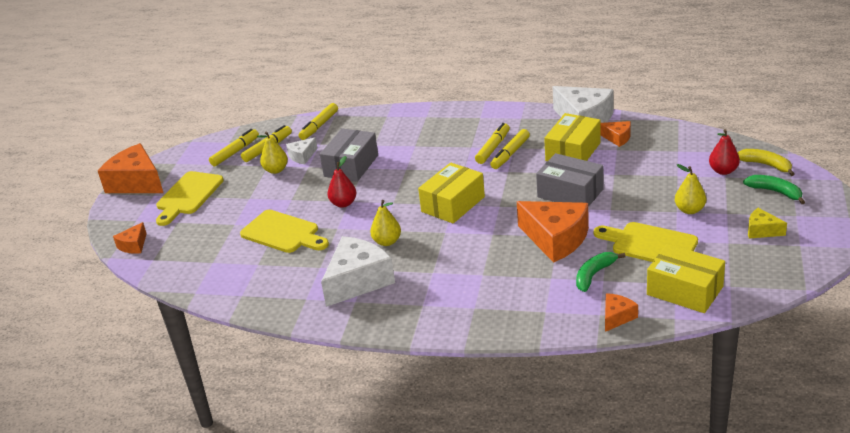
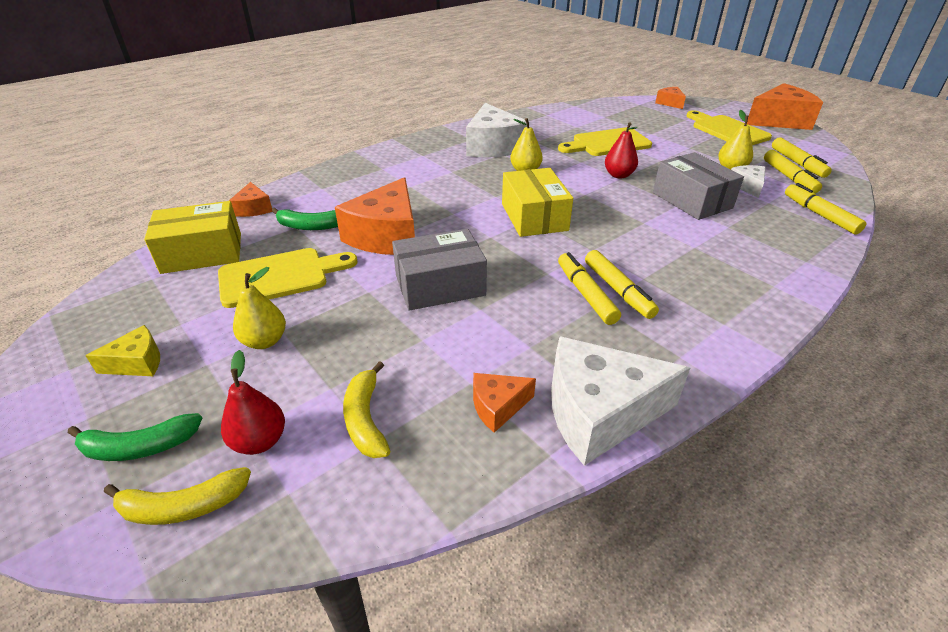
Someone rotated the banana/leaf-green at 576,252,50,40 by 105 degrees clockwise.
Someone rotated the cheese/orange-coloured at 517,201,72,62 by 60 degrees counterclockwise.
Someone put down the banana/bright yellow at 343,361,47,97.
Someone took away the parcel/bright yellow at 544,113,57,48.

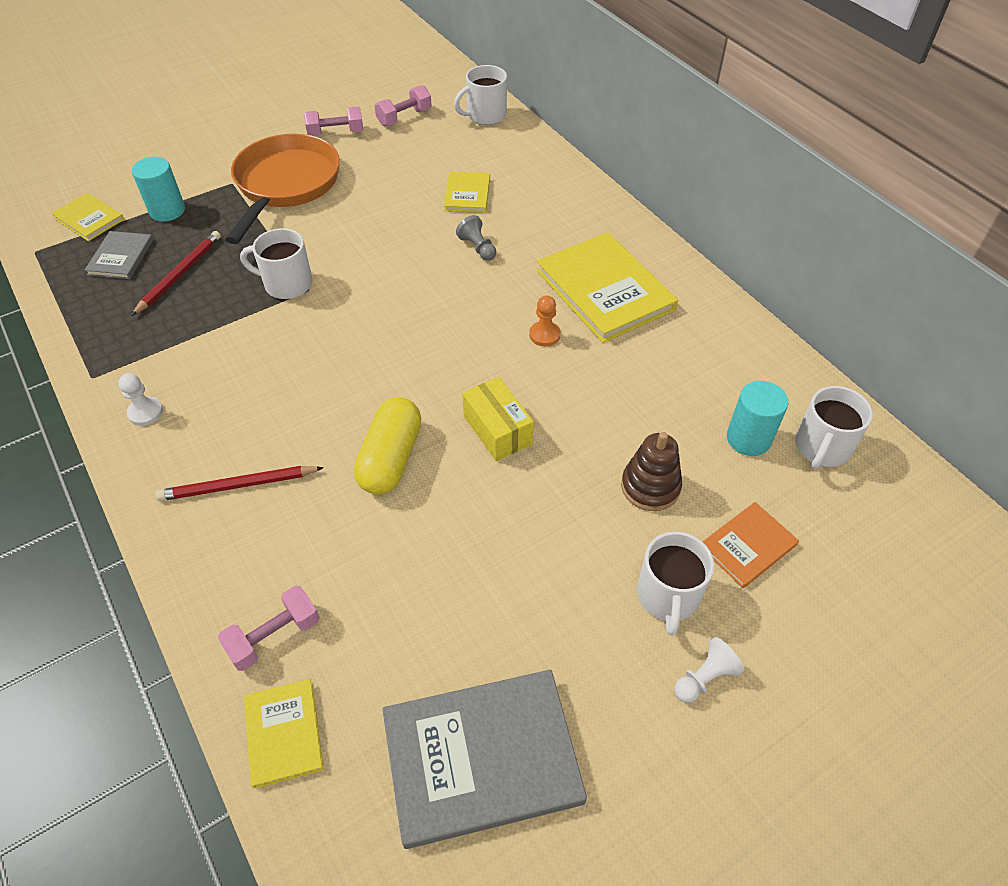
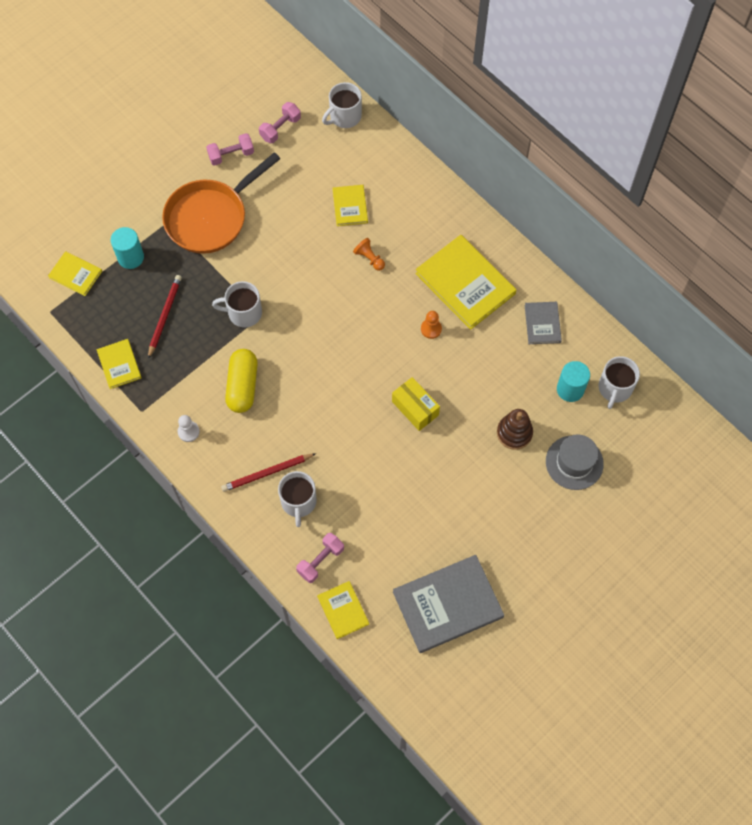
Someone put down the hardback/bright yellow at 96,339,46,50.
Someone rotated the frying pan/orange-coloured at 225,134,115,110 by 135 degrees counterclockwise.
Someone carried the capsule/bright yellow from 354,397,67,98 to 225,349,33,64.
Someone carried the mug/pure white from 637,532,77,104 to 278,471,39,56.
Someone repainted the chess pawn/grey at 456,215,40,46, which became the chess pawn/orange-coloured at 353,238,32,33.
Someone carried the hardback/grey from 85,231,68,48 to 525,302,37,42.
Someone swapped the hardback/orange-coloured at 703,502,96,86 for the top hat/grey at 546,434,58,56.
Someone took away the chess pawn/pure white at 674,637,70,66.

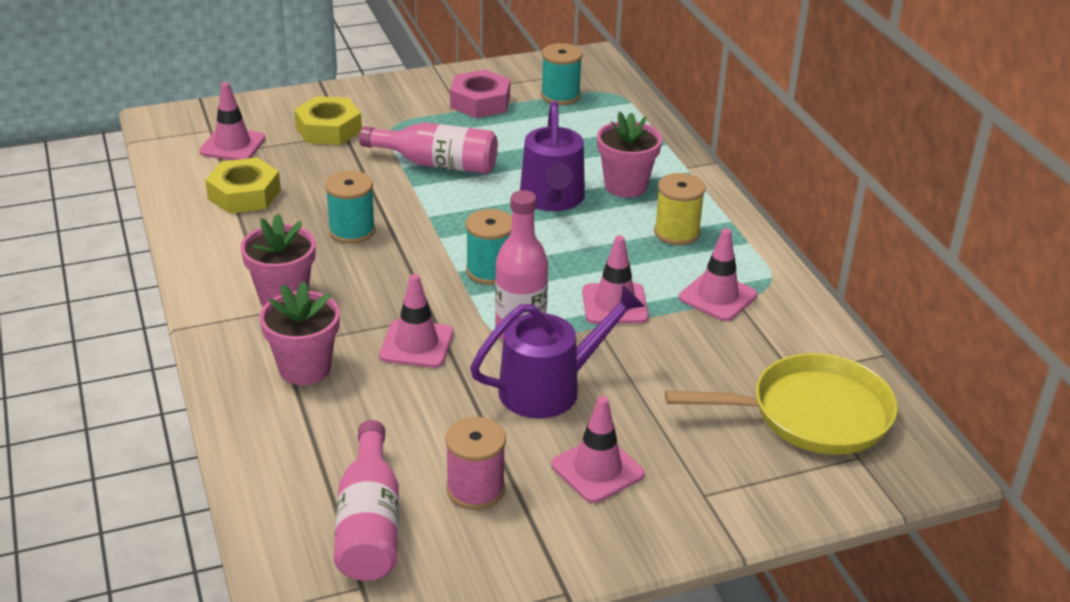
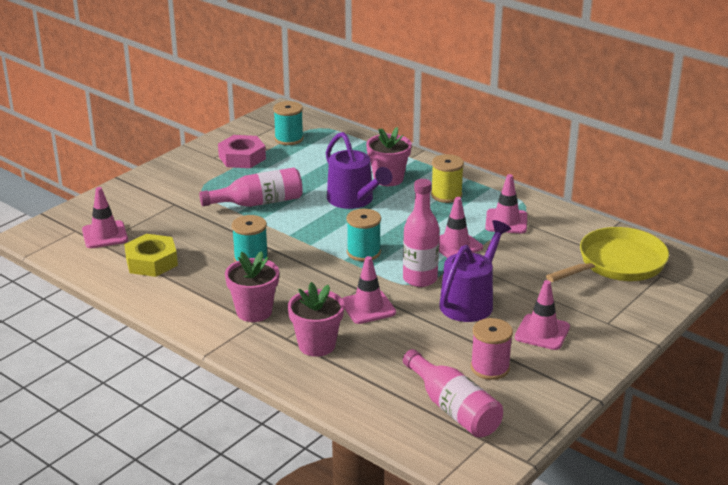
Someone took away the nut/bright yellow at 294,96,68,49.

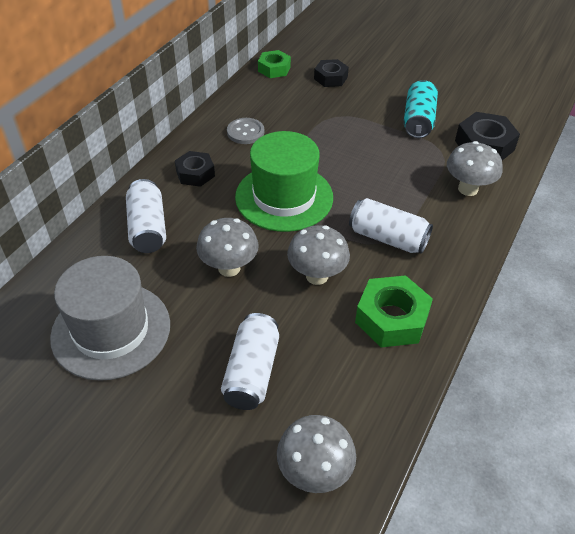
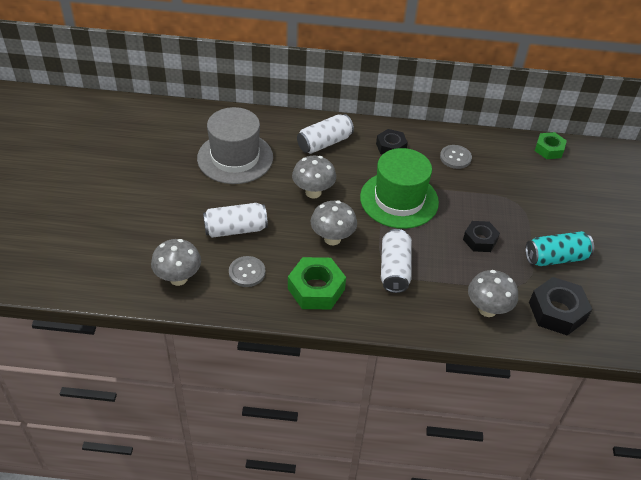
Someone put down the shirt button/grey at 229,256,36,31.
Someone carried the nut/jet-black from 314,59,35,28 to 463,221,37,31.

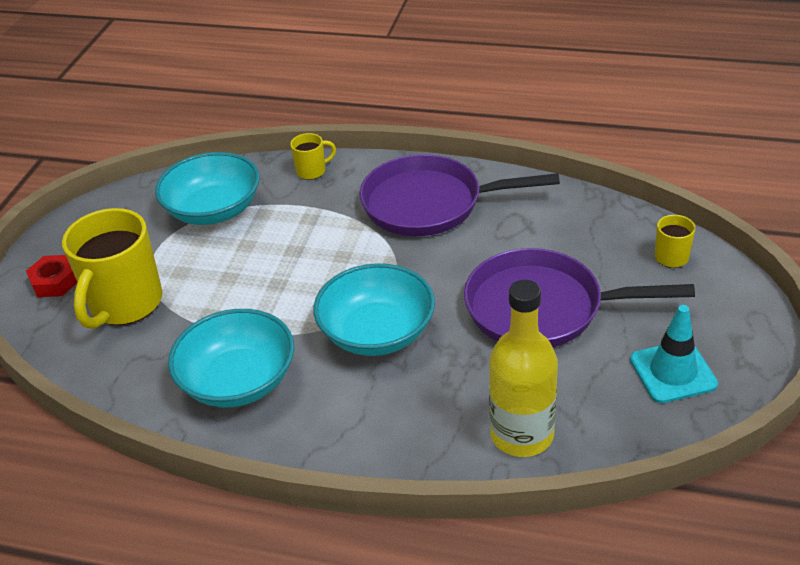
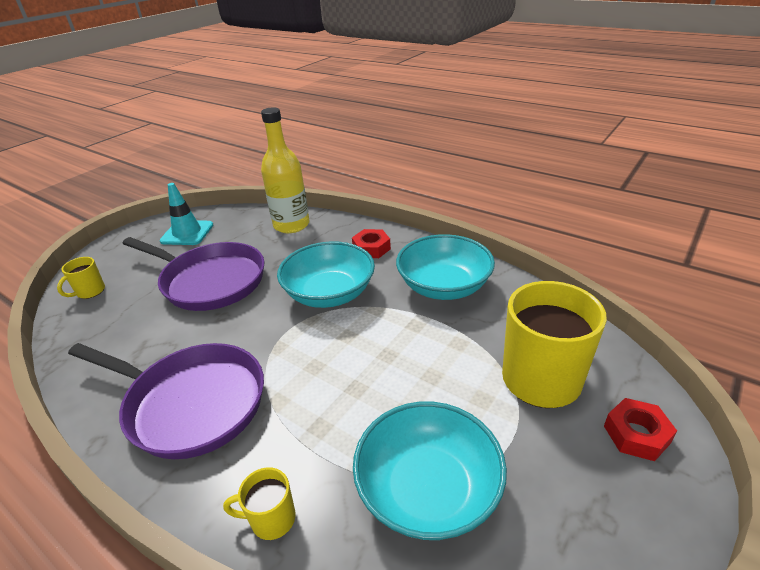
Someone put down the nut/scarlet at 352,229,39,29.

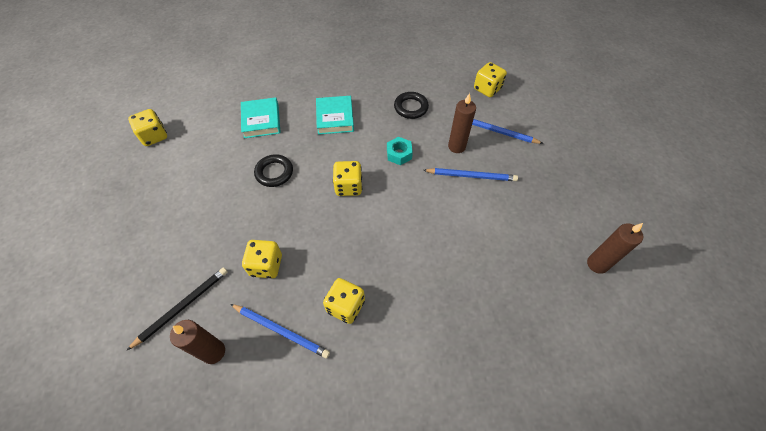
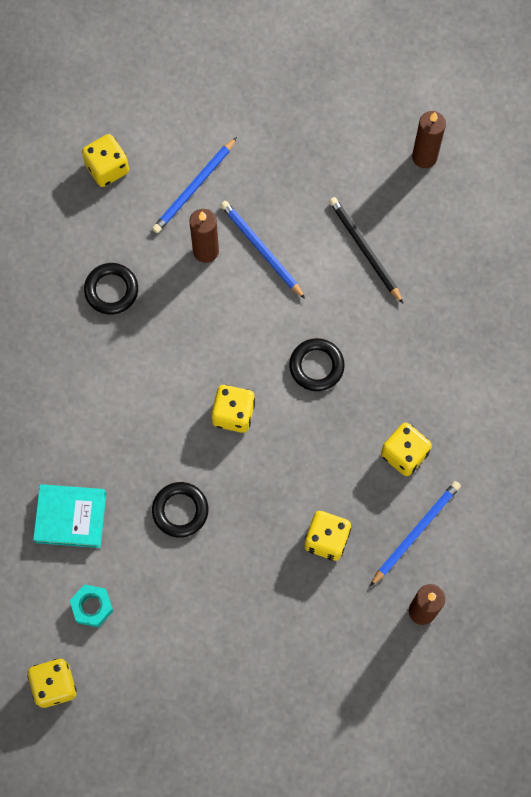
Someone carried the nut/teal from 387,137,26,28 to 70,584,43,43.
Someone rotated the lead pencil/blue at 423,168,95,13 by 60 degrees counterclockwise.
Someone put down the ring/jet-black at 289,338,56,53.
Someone carried the lead pencil/jet-black from 126,267,102,84 to 329,197,74,106.
Someone took away the hardback/teal at 316,96,38,39.

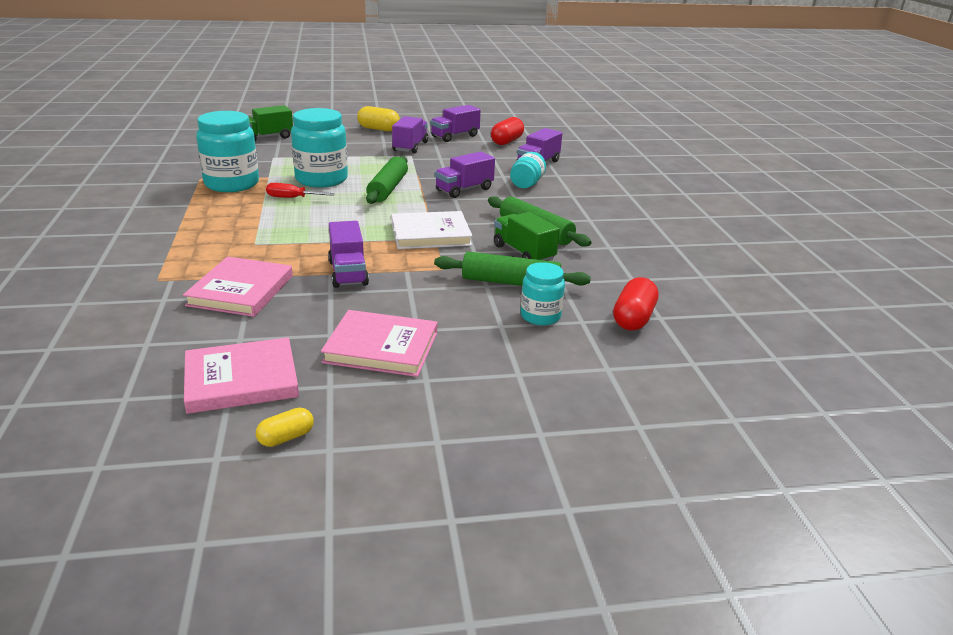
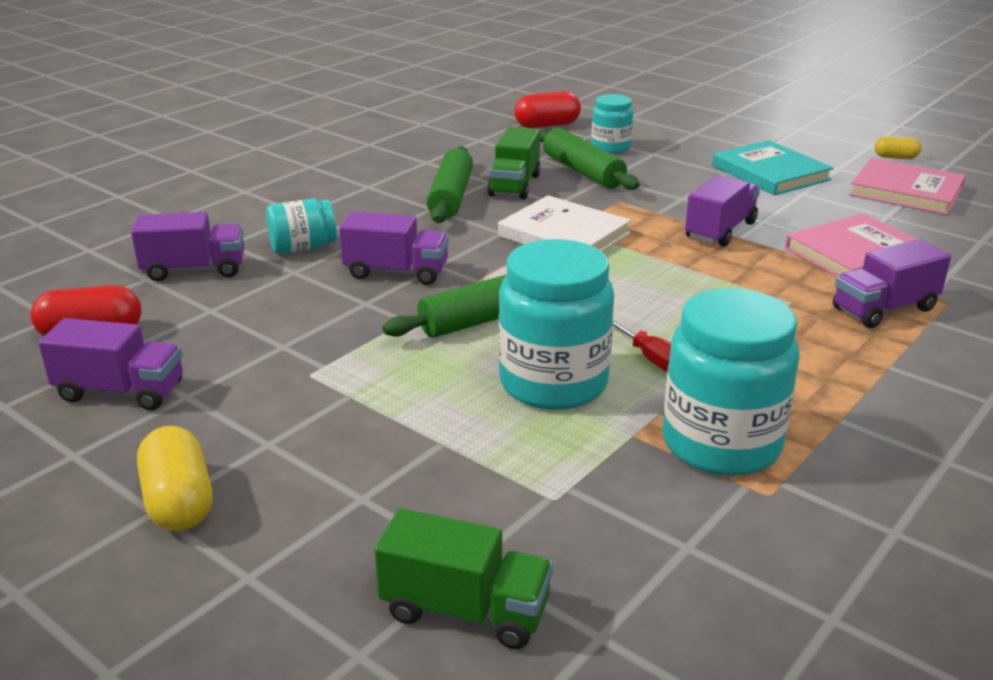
Someone repainted the hardback/rosy at 321,310,117,67, which became the hardback/teal at 712,140,121,55.
Someone carried the truck/purple from 392,116,36,38 to 833,239,118,89.

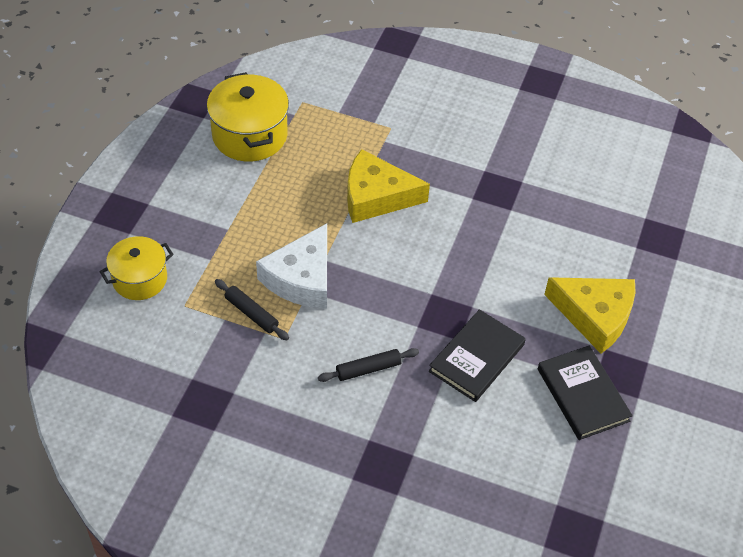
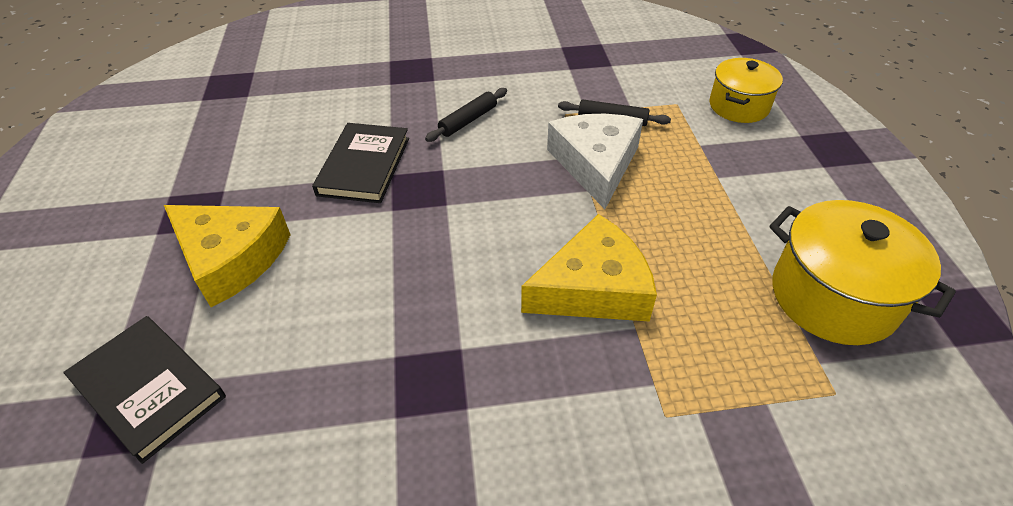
Someone carried the hardback/jet-black from 538,346,95,94 to 63,316,163,148.
Someone rotated the cheese/bright yellow at 544,277,92,76 by 150 degrees counterclockwise.

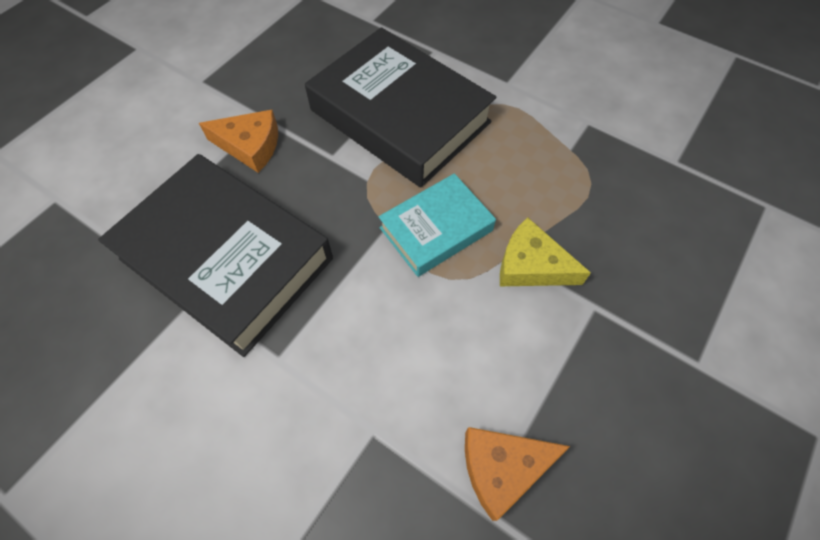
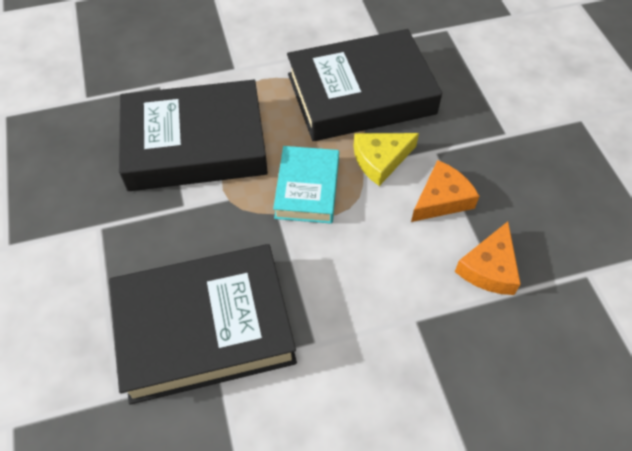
Someone put down the hardback/jet-black at 287,29,155,112.
Someone carried the cheese/orange-coloured from 199,110,79,63 to 411,160,68,62.

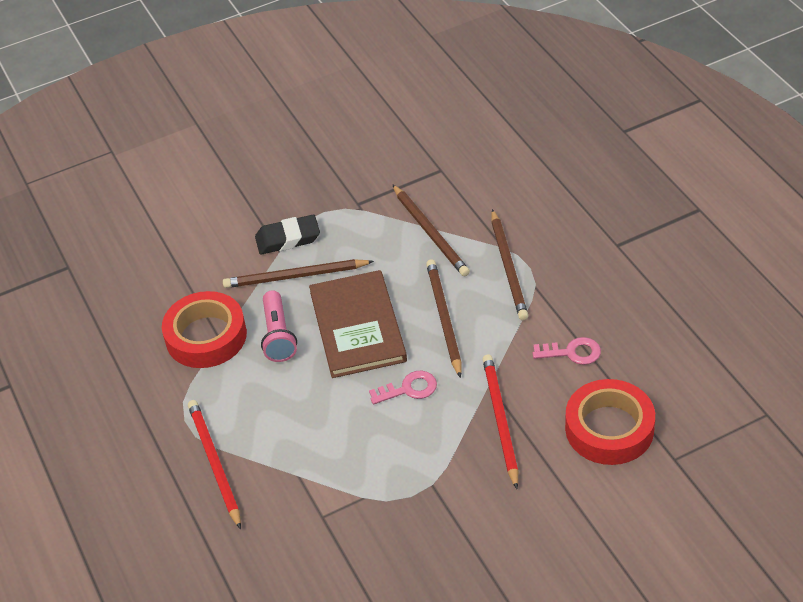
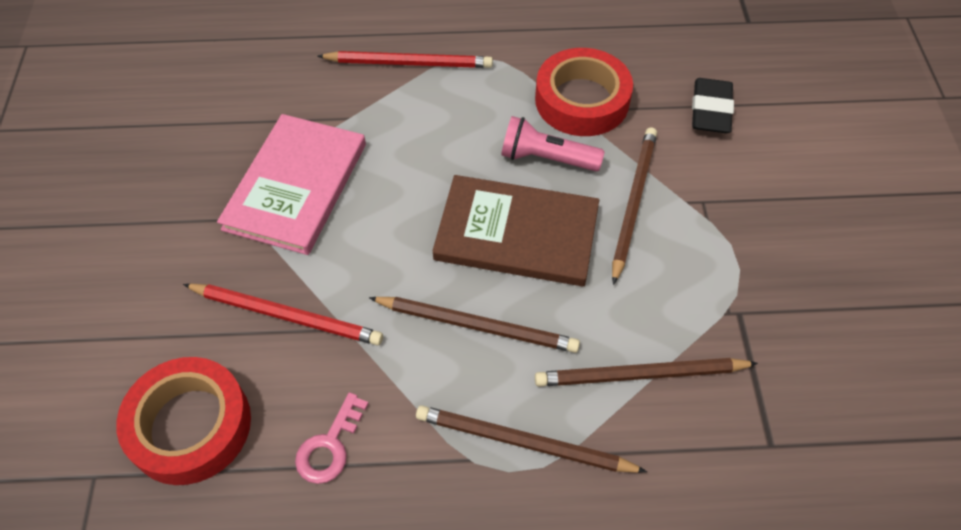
Someone put down the hardback/rosy at 217,114,149,141.
Someone carried the pencil eraser/jet-black from 255,215,65,40 to 692,78,42,55.
Someone took away the latchkey/rosy at 369,371,68,34.

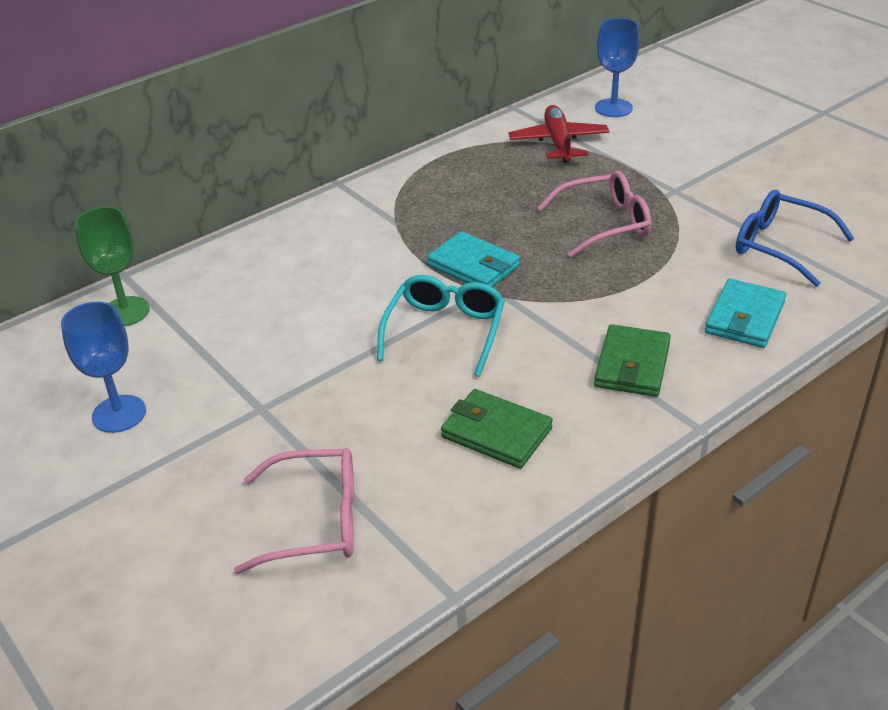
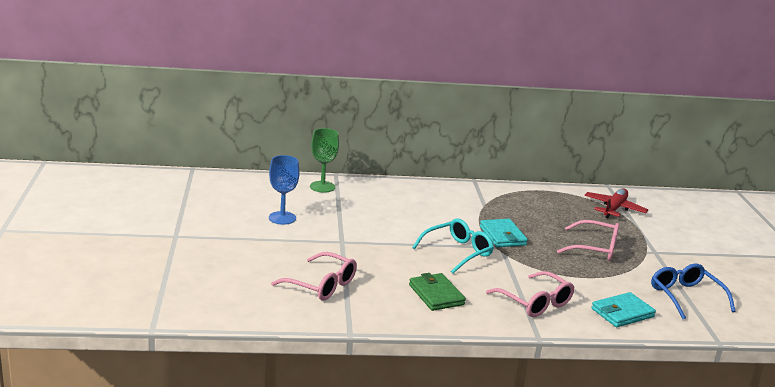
Someone swapped the wallet/leaf-green at 594,324,77,73 for the eyeglasses/rosy at 486,271,89,46.
Someone took away the goblet/blue at 595,18,45,99.

